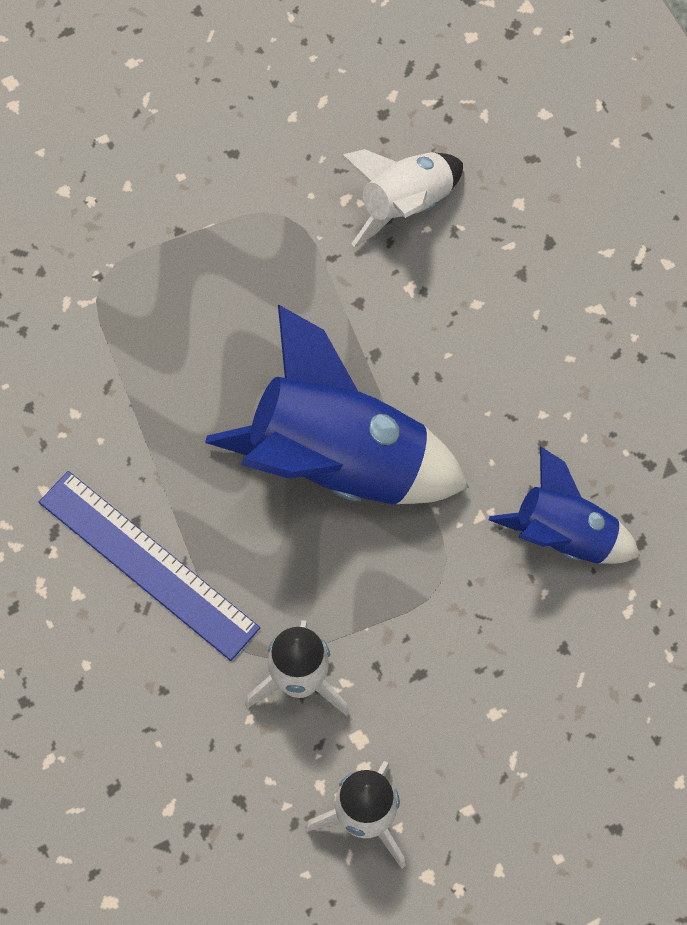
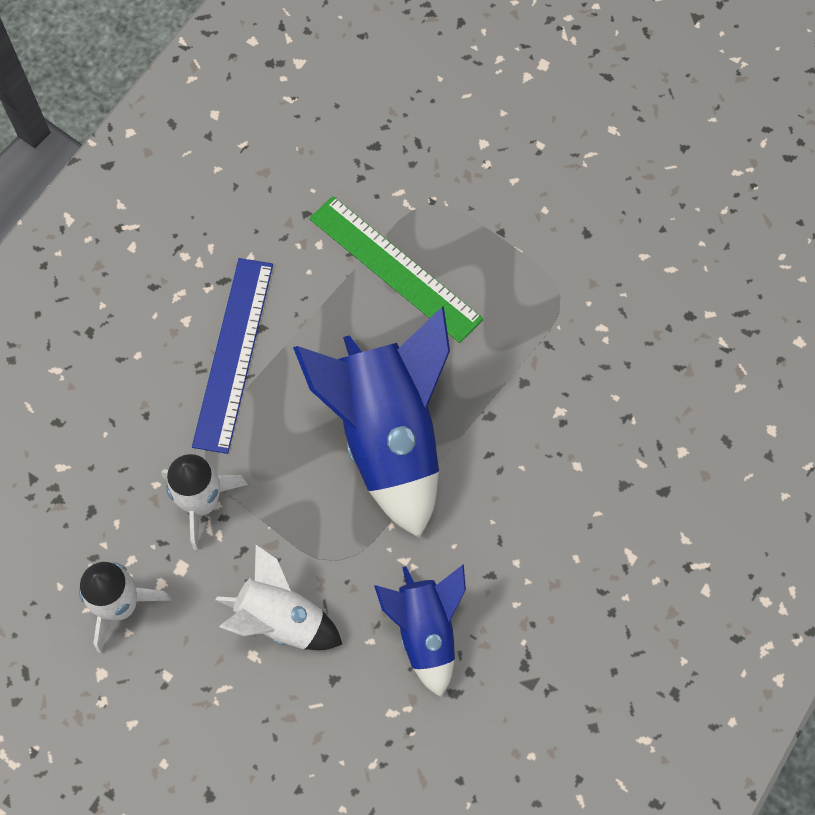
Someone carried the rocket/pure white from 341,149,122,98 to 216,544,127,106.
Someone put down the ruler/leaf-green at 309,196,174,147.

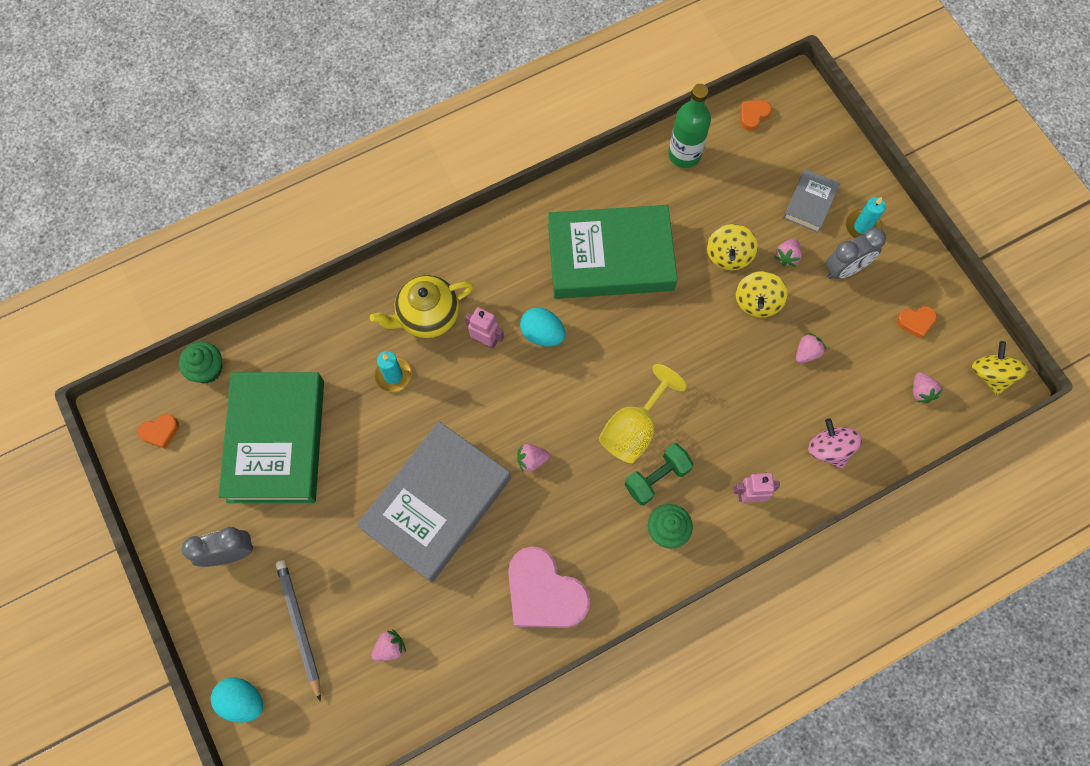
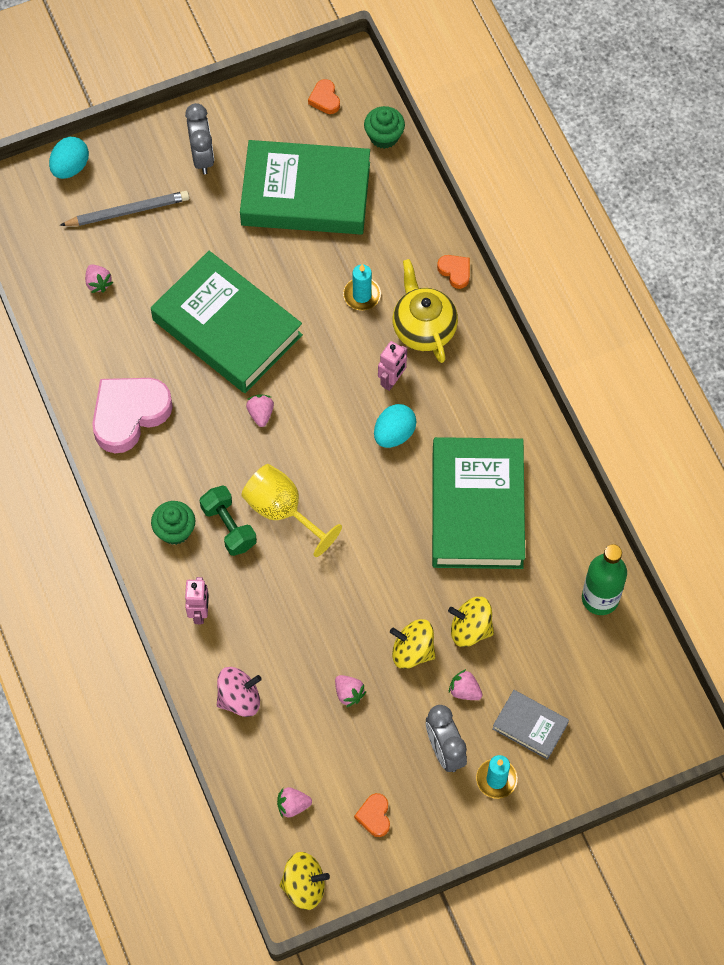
Someone repainted the hardback/grey at 357,421,154,162, which became the hardback/leaf-green at 151,251,152,142.
Someone carried the heart shape/orange-coloured from 741,100,31,31 to 437,255,33,34.

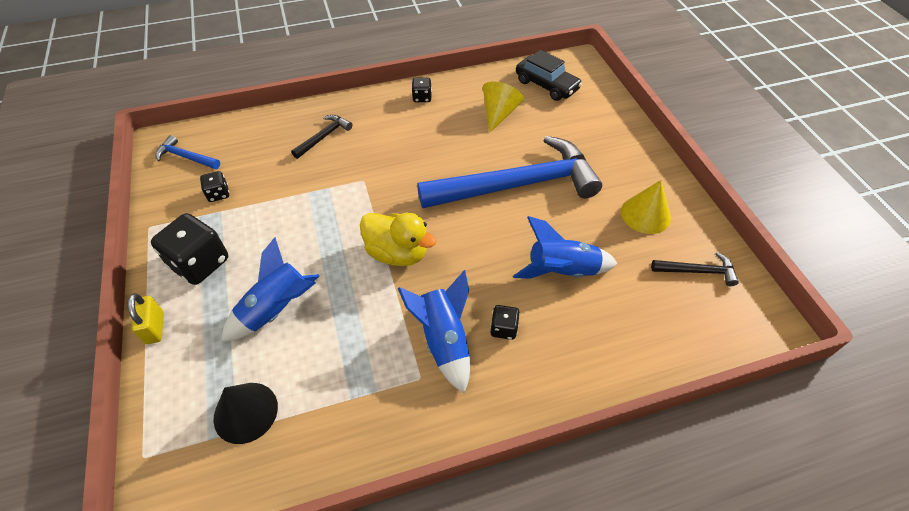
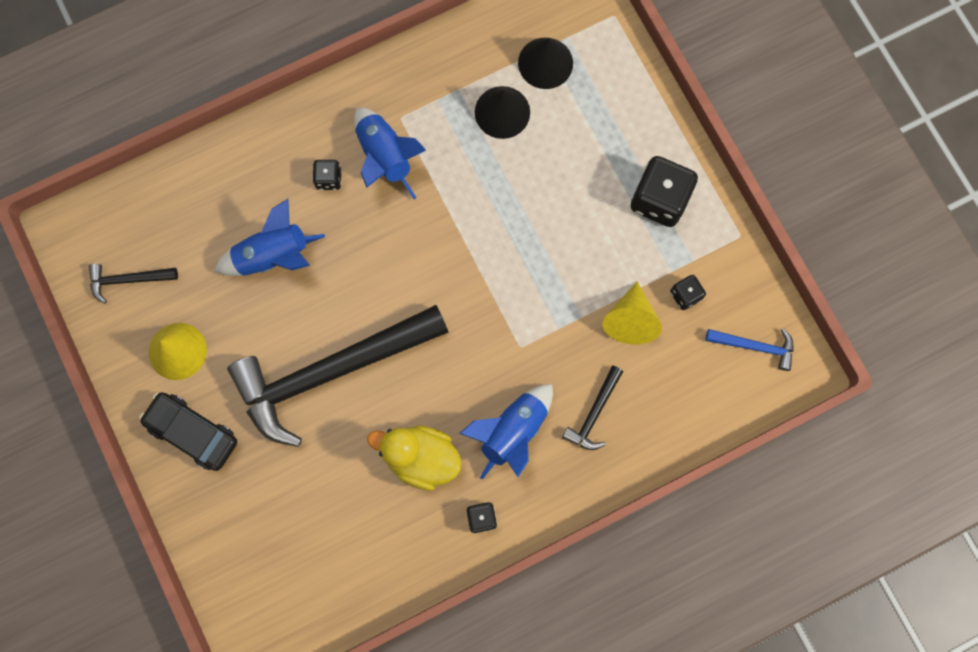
Someone carried the toy car/jet-black from 516,50,66,51 to 139,392,98,79.
Someone repainted the claw hammer/blue at 417,136,185,72, which became the claw hammer/jet-black at 227,305,222,142.
Someone carried the duck/bright yellow from 360,213,76,53 to 367,425,94,66.
Someone carried the rocket/blue from 221,237,99,105 to 459,384,94,96.
Someone put down the cone shape/jet-black at 475,86,55,53.
Someone carried the cone shape/bright yellow from 483,82,41,50 to 602,282,60,63.
Someone took away the padlock/bright yellow at 128,293,36,51.

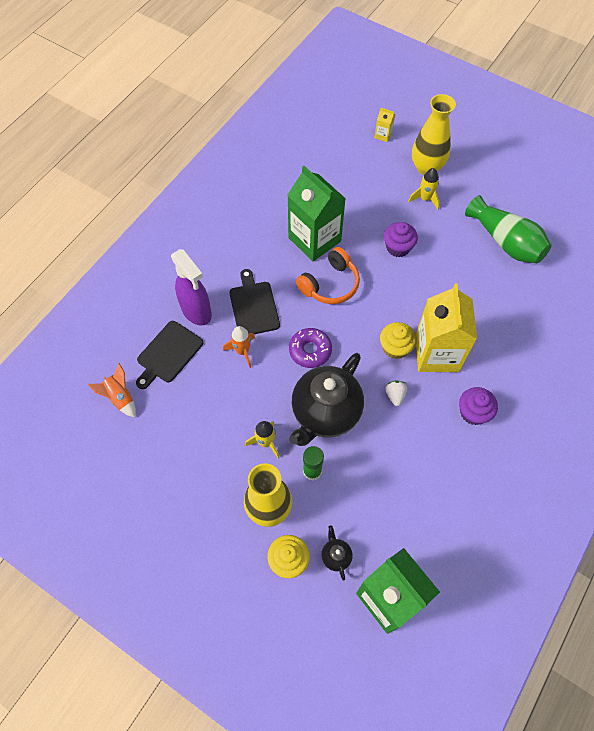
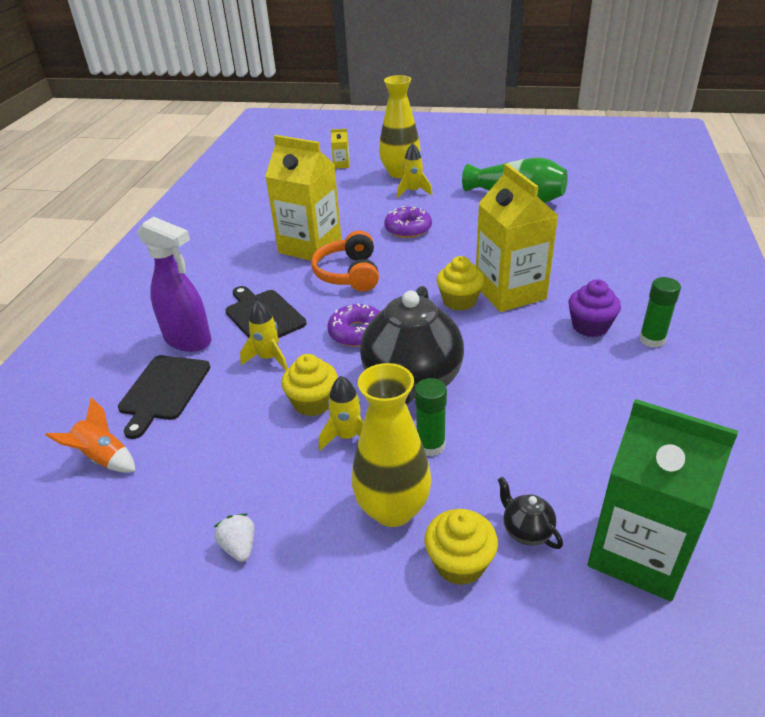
Someone carried the berry/pure white from 385,380,22,26 to 214,513,40,49.
Someone repainted the rocket/orange-coloured at 223,326,32,42, which became the rocket/bright yellow at 240,300,48,70.
Someone repainted the carton/leaf-green at 288,166,58,95, which became the carton/bright yellow at 265,135,77,127.
Someone put down the fairy cake/bright yellow at 281,354,57,62.
Someone rotated the headphones/orange-coloured at 296,247,64,57 by 150 degrees clockwise.
Someone swapped the fairy cake/purple at 384,222,34,35 for the glazed donut/purple at 384,206,48,32.
Someone put down the glue stick/leaf-green at 639,277,42,71.

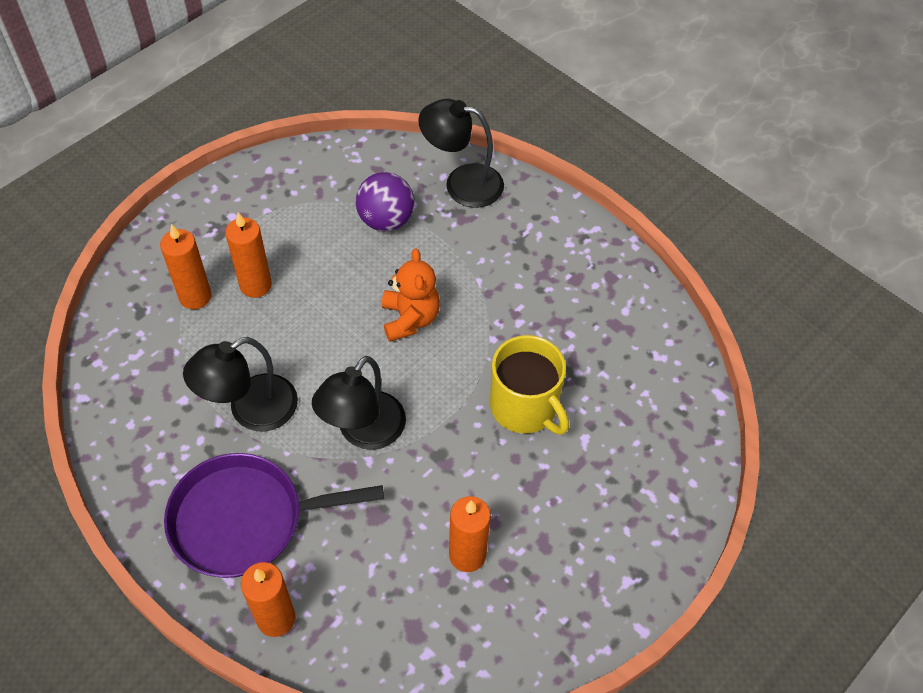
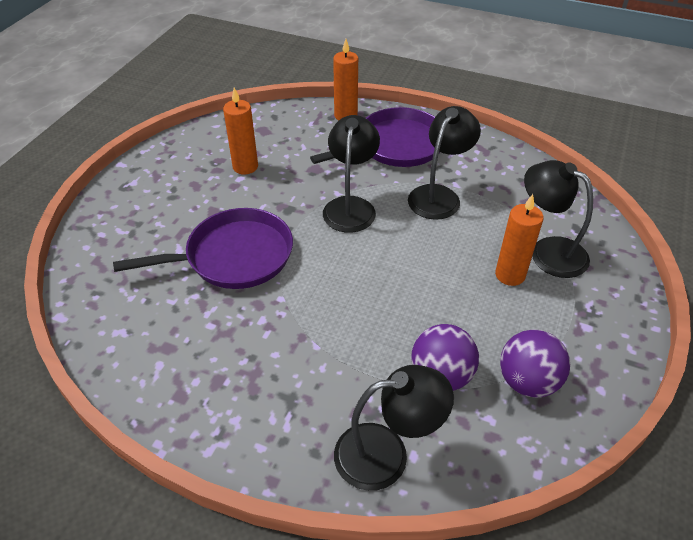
Someone swapped the mug/bright yellow at 490,335,79,100 for the frying pan/purple at 113,208,180,81.
Someone put down the sphere/purple at 500,329,70,69.
Someone swapped the wax candle/orange-coloured at 160,224,51,85 for the desk lamp/jet-black at 524,160,69,118.
Someone took away the stuffed bear/orange-coloured at 382,249,58,93.

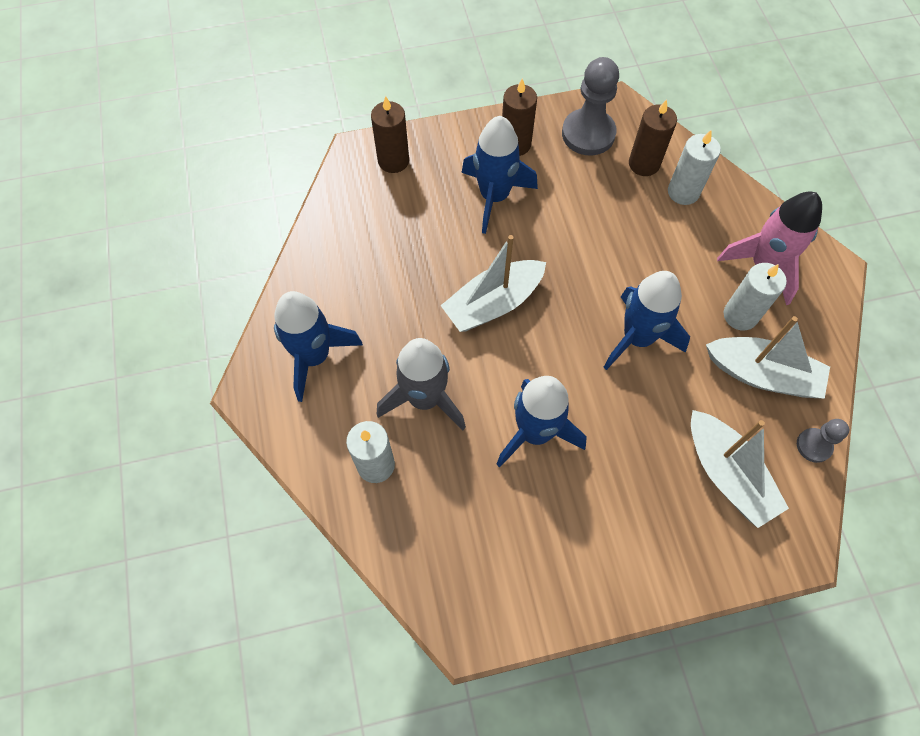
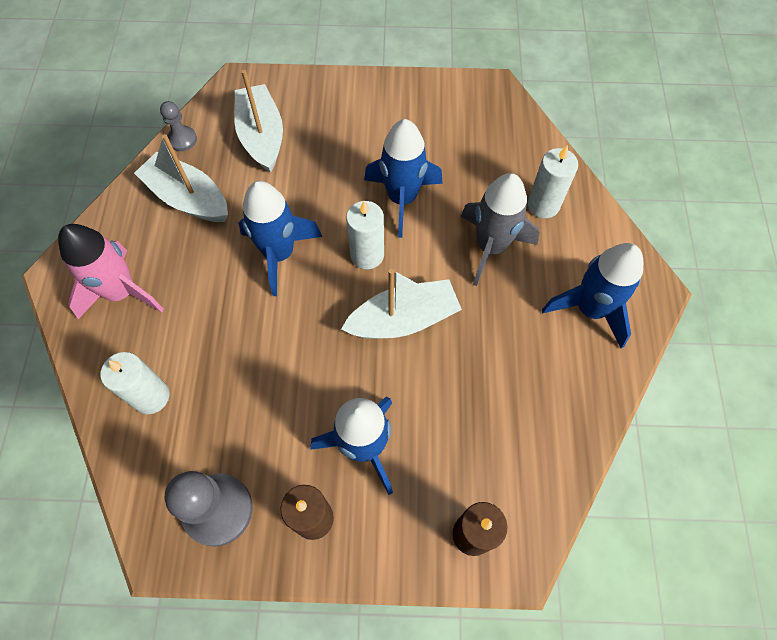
Someone carried the wax candle/pure white from 723,263,64,67 to 346,201,38,68.
Someone took away the wax candle/brown at 629,99,48,77.

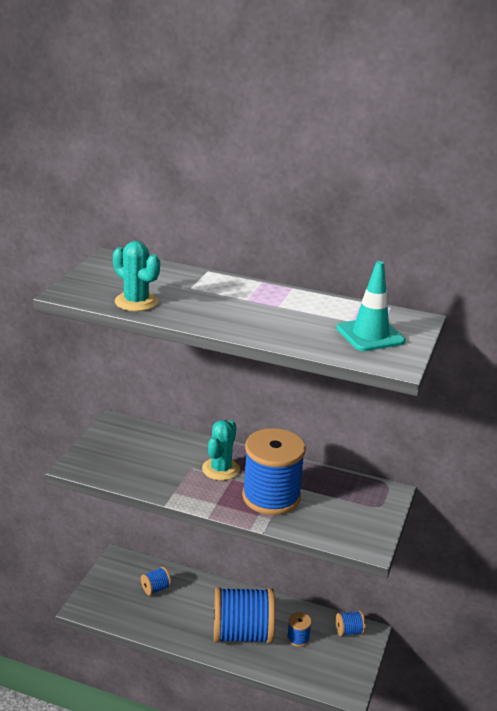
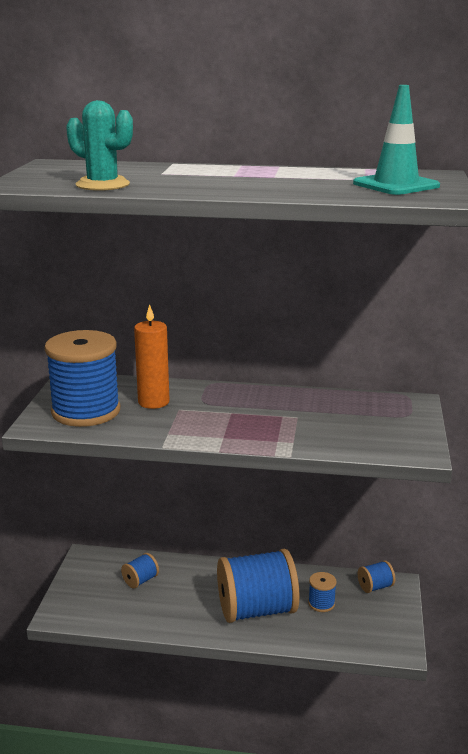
Someone carried the reel of thread/blue from 242,428,64,87 to 44,330,76,97.
Someone put down the wax candle/orange-coloured at 134,304,36,105.
Someone took away the prickly plant/teal at 202,420,38,61.

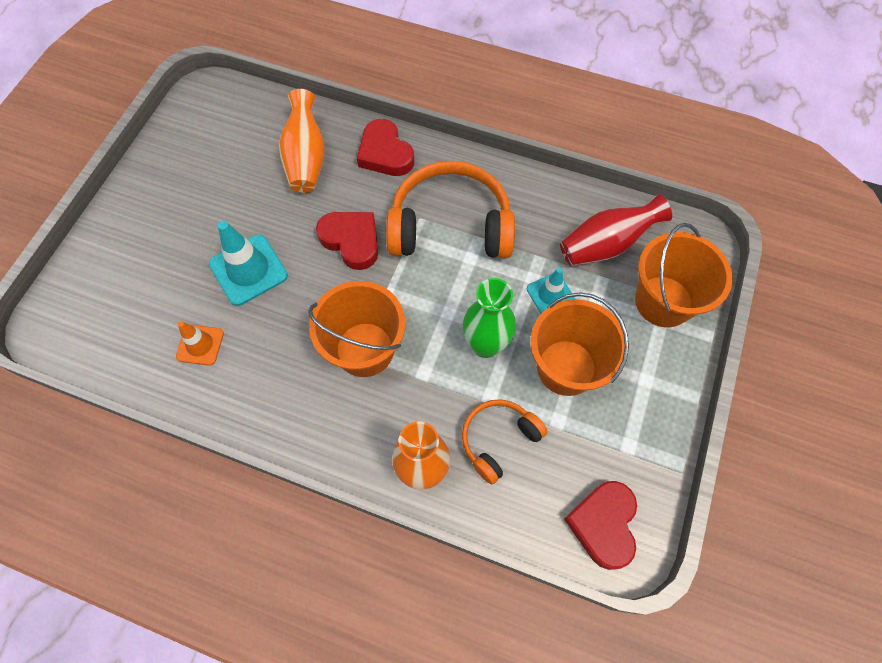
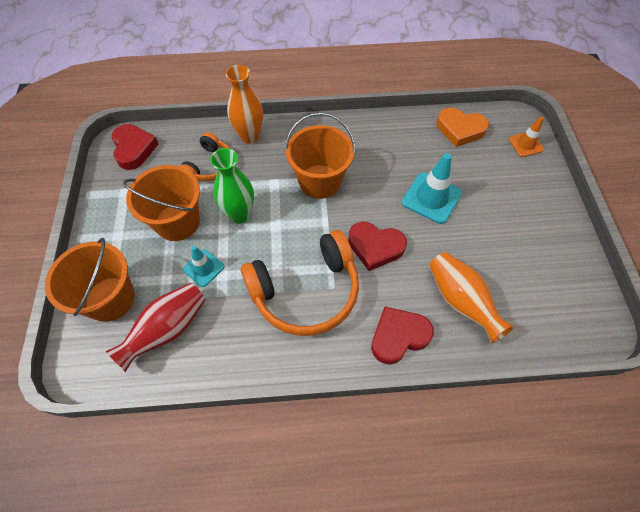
Someone rotated the heart shape/scarlet at 357,119,57,57 by 60 degrees counterclockwise.
Someone put down the heart shape/orange-coloured at 437,107,52,40.
Someone carried the traffic cone/orange-coloured from 176,321,48,45 to 509,117,35,40.

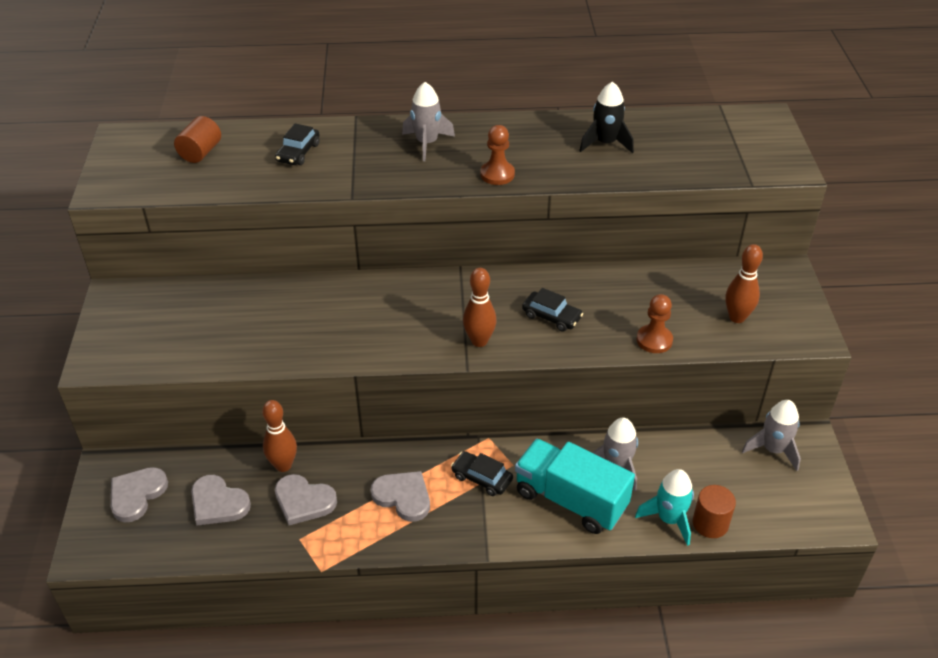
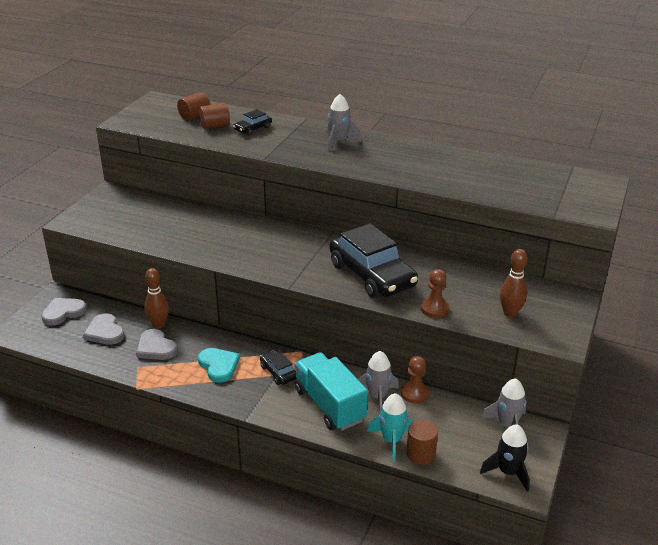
Someone repainted the heart shape/grey at 371,471,59,51, which became the heart shape/teal at 198,348,42,34.
Someone put down the cylinder shape/brown at 199,103,31,26.
Someone scaled the toy car/jet-black at 522,288,61,44 by 2.24.
Someone carried the chess pawn/brown from 480,125,35,60 to 401,356,28,47.
Someone carried the rocket/jet-black from 579,81,55,72 to 480,424,50,68.
Someone took away the tenpin/brown at 463,268,34,79.

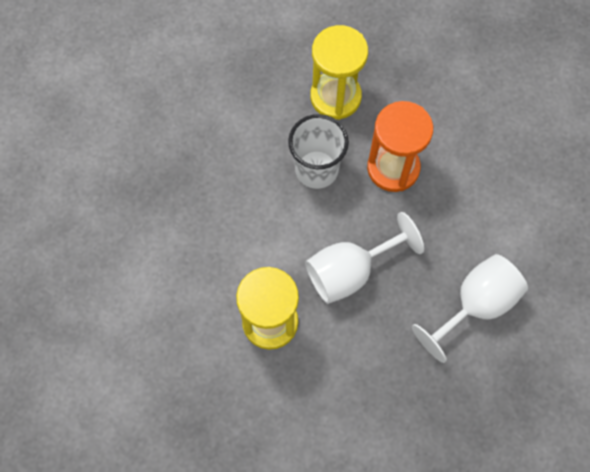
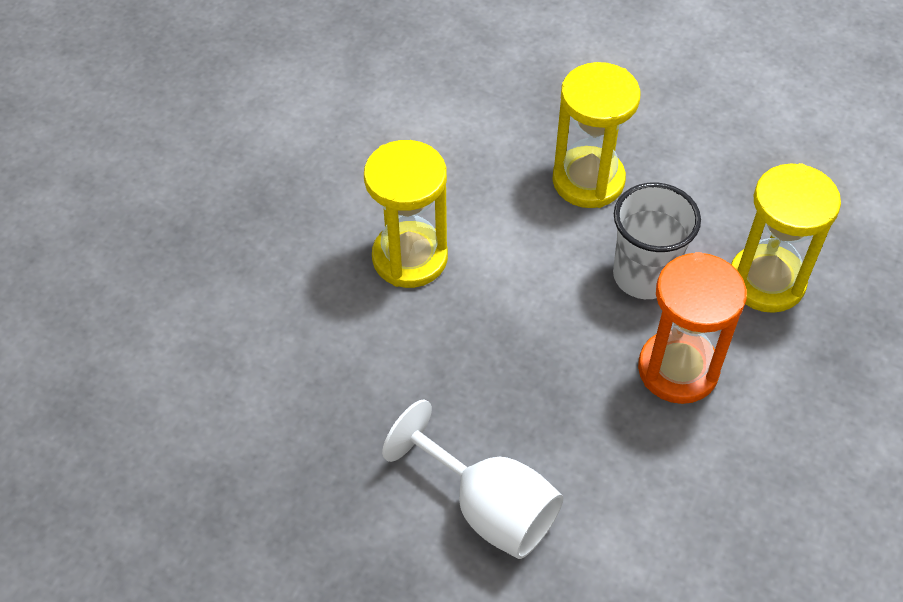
Someone put down the hourglass/bright yellow at 552,62,88,146.
Someone took away the goblet/pure white at 305,212,119,92.

